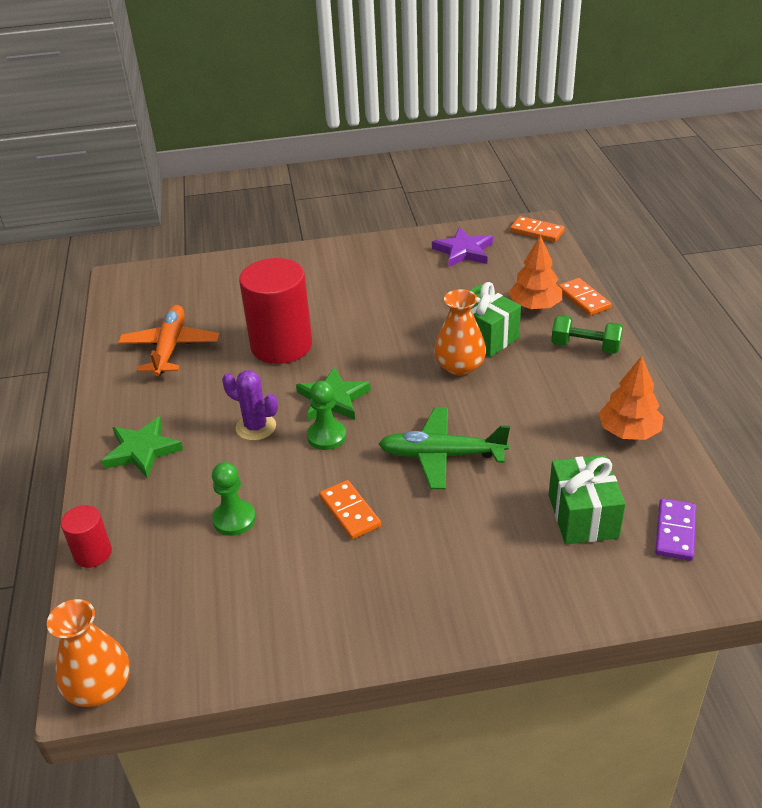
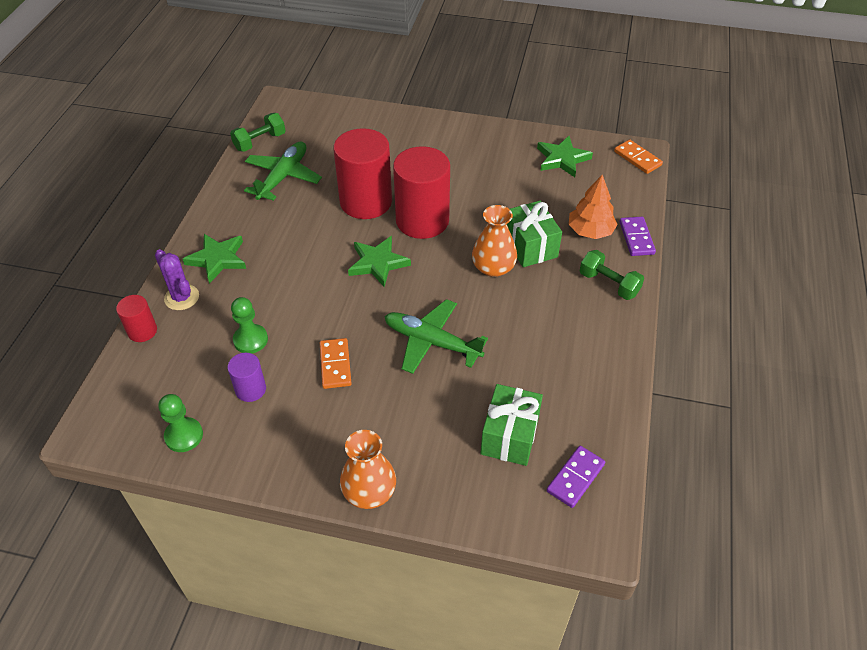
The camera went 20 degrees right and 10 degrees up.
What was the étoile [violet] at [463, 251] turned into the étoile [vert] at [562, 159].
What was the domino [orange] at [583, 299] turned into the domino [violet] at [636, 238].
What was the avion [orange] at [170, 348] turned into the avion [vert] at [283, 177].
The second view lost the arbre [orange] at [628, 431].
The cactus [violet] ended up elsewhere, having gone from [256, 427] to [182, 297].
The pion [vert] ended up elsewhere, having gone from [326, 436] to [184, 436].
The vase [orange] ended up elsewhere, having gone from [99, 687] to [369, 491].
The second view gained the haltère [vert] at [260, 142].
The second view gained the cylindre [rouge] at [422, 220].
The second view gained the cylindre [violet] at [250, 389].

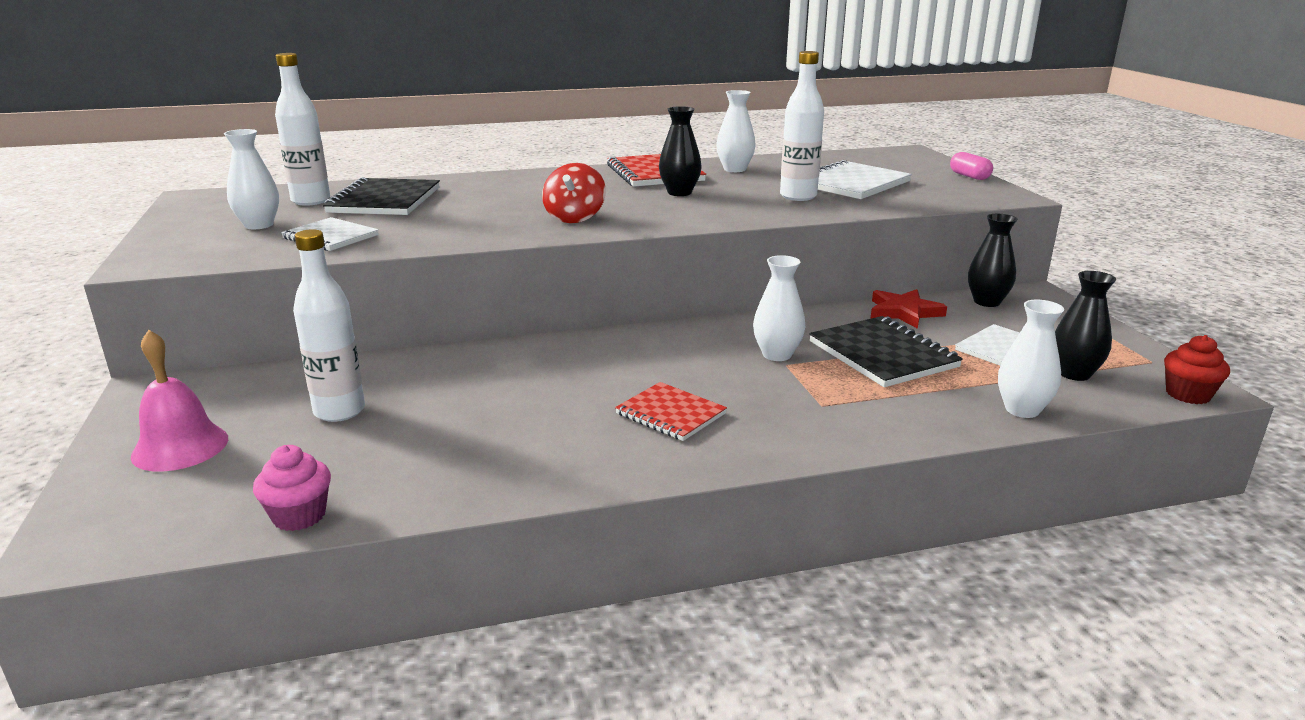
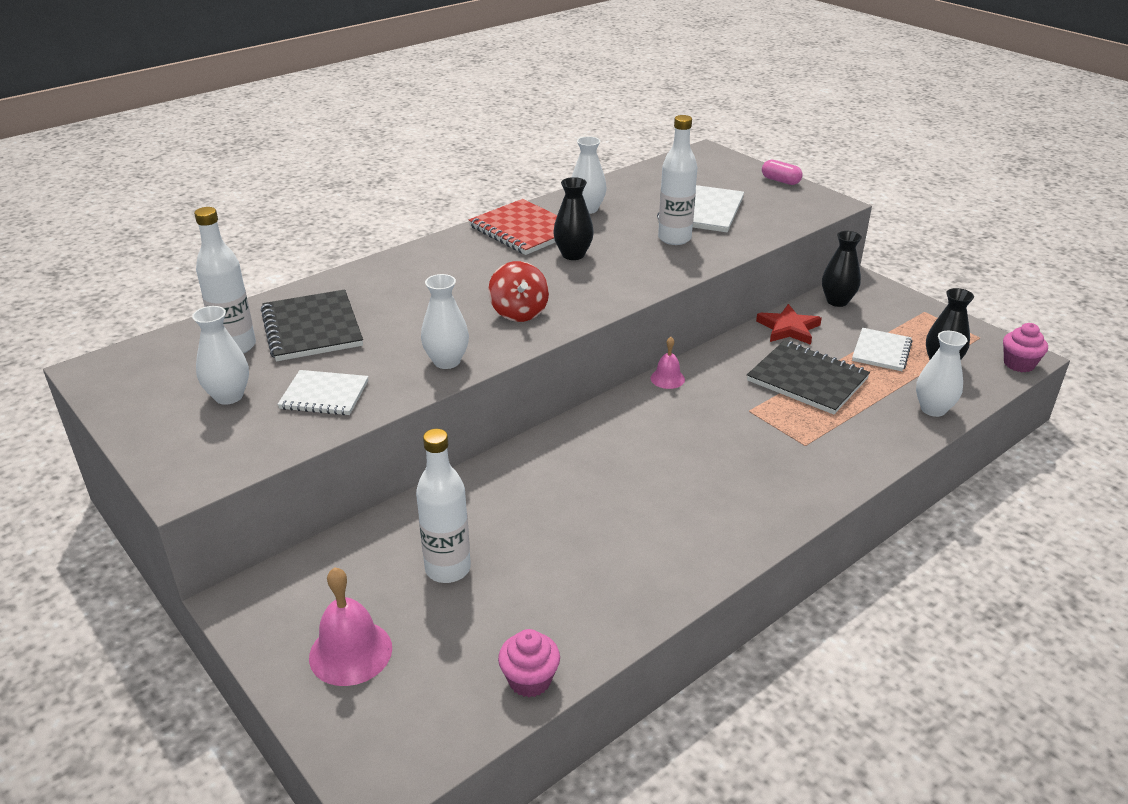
The camera went 25 degrees left and 10 degrees up.
The vase [blanc] ended up elsewhere, having gone from [777, 355] to [447, 361].
What was the muffin [rouge] at [1188, 394] turned into the muffin [rose] at [1019, 364].
The second view lost the carnet [rouge] at [670, 414].
The second view gained the cloche [rose] at [667, 378].

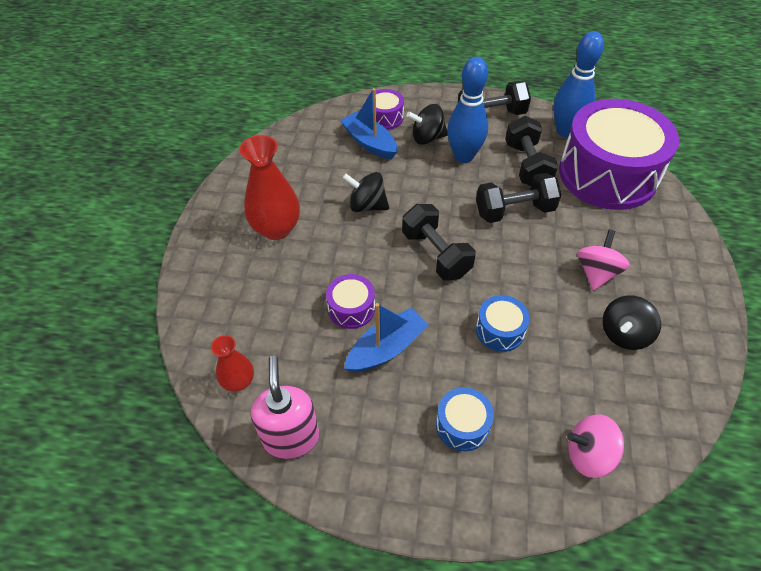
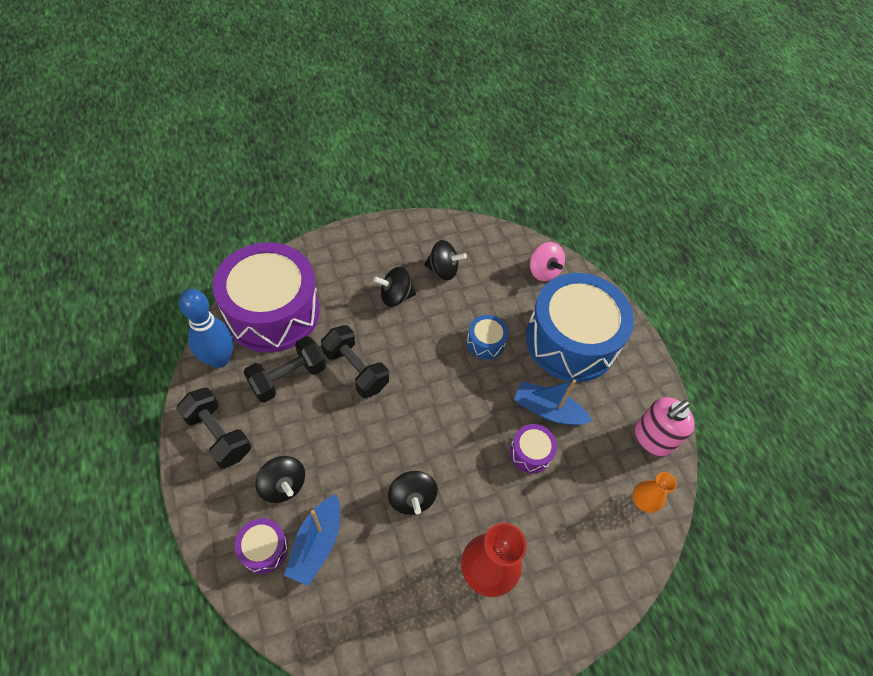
The camera went 125 degrees left and 5 degrees up.
The second view lost the quille [bleu] at [464, 156].
The second view lost the haltère [noir] at [436, 254].
What was the toupie [rose] at [596, 273] turned into the toupie [noir] at [395, 296].
What was the vase [rouge] at [239, 382] turned into the vase [orange] at [643, 501].
The size of the tambour [bleu] at [462, 425] changed by a factor of 2.41.

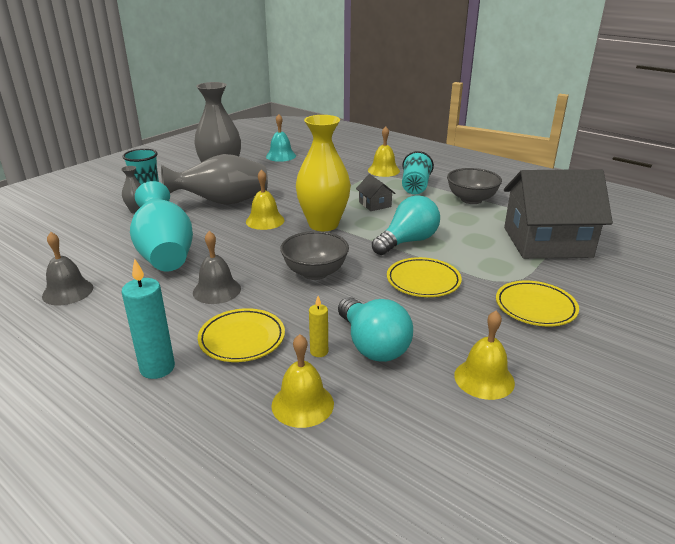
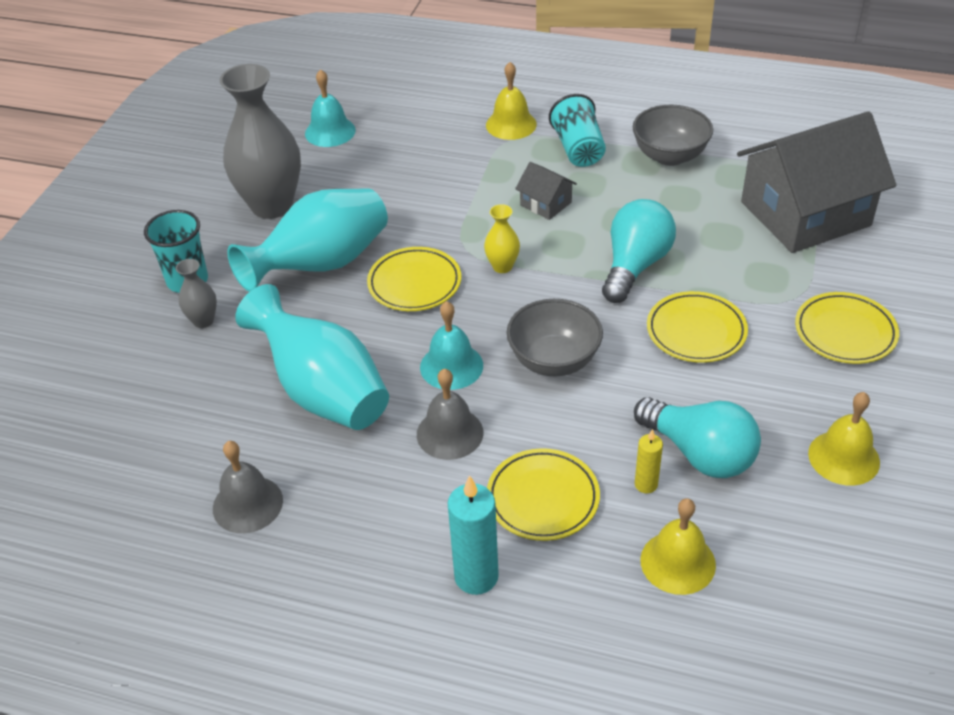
The camera went 20 degrees left and 15 degrees up.
The size of the vase [jaune] at [323, 224] changed by a factor of 0.44.
What was the vase [gris] at [222, 203] turned into the vase [turquoise] at [322, 265].
Where the cloche [jaune] stood at [265, 221], the assiette [jaune] came to stand at [414, 283].
The second view gained the cloche [turquoise] at [451, 366].

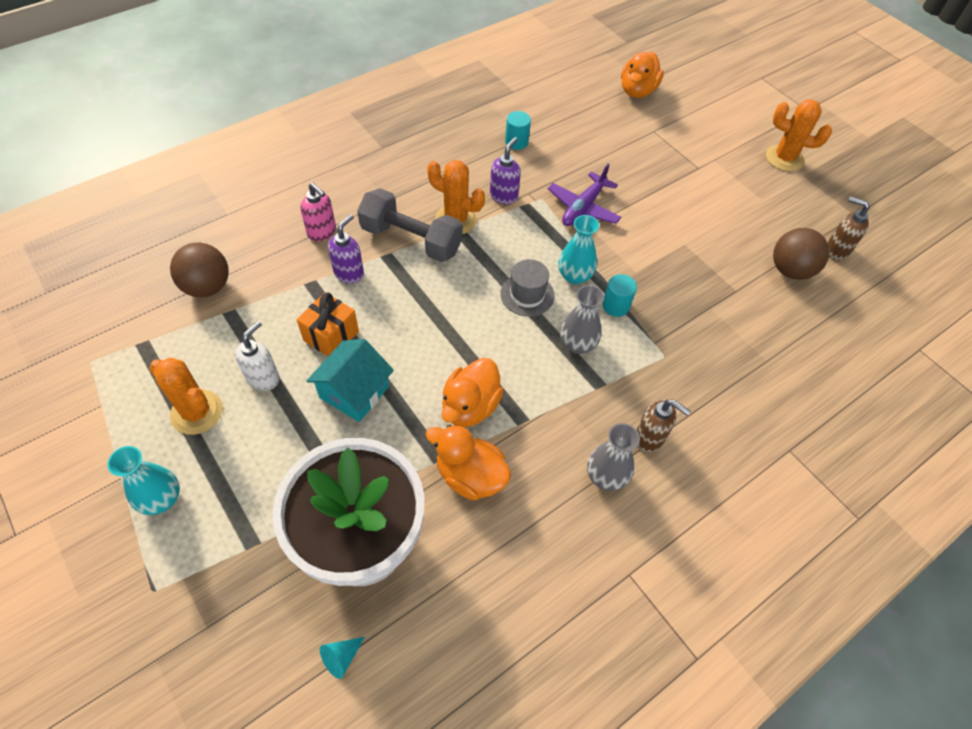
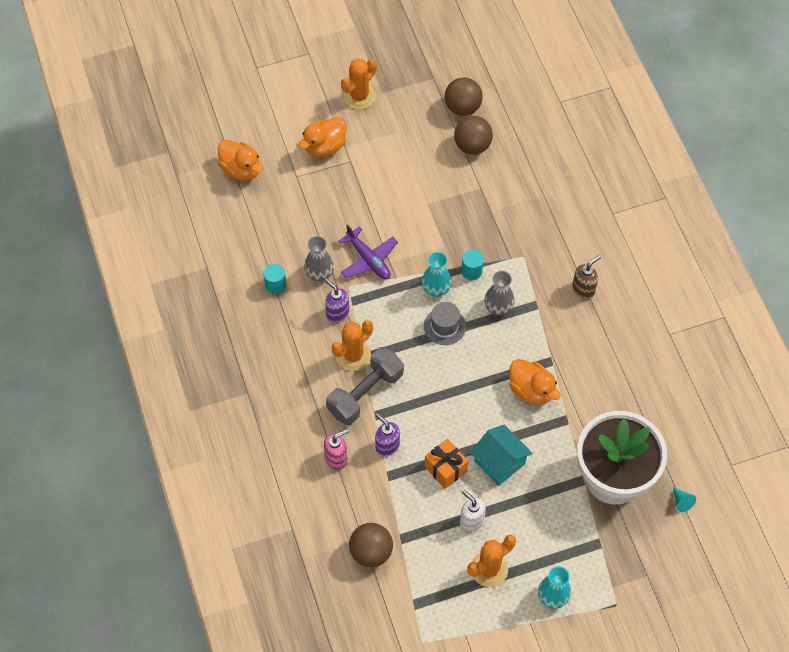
The camera went 70 degrees left and 5 degrees up.
Where the distributeur de savon [marron] stood at [836, 250], the balle [marron] came to stand at [462, 107].
The vase [gris] ended up elsewhere, having gone from [606, 476] to [319, 273].
The canard [orange] ended up elsewhere, having gone from [470, 476] to [324, 147].

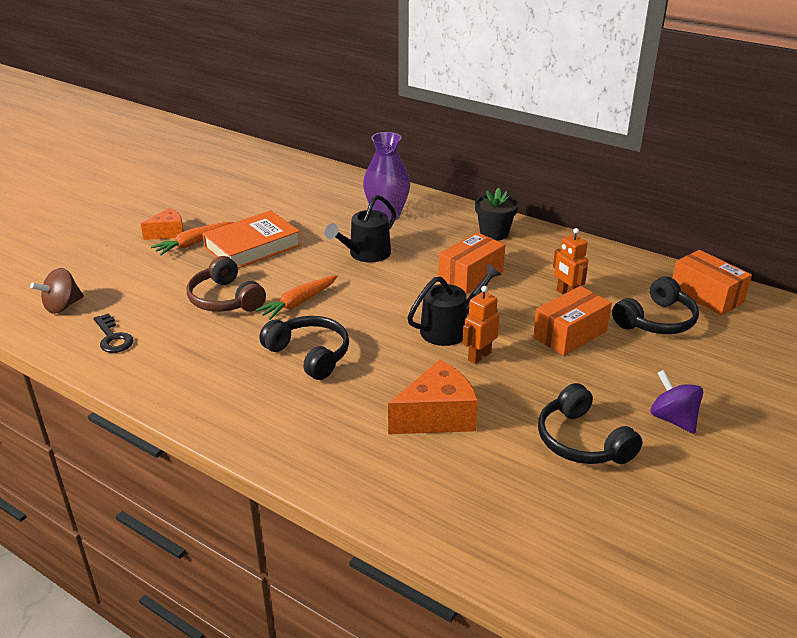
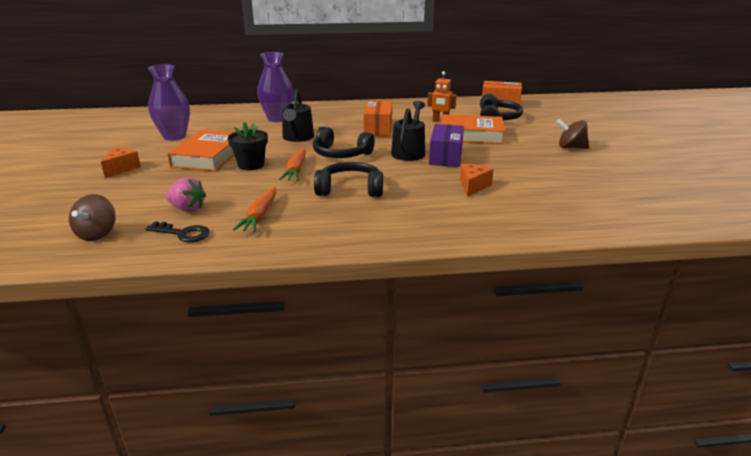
The camera went 40 degrees left and 5 degrees down.
The pot de fleurs [noir] ended up elsewhere, having gone from [494, 233] to [251, 165].
The carotte [orange] ended up elsewhere, having gone from [193, 243] to [260, 216].
The second view lost the casque audio [marron] at [225, 299].
Where the robot [orange] stood at [479, 356], the boîte [violet] came to stand at [445, 157].
Where the boîte [orange] stood at [570, 334], the livre [orange] came to stand at [471, 134].
The size of the fromage [orange] at [437, 416] changed by a factor of 0.63.
What was the toupie [violet] at [673, 419] turned into the toupie [marron] at [570, 147].
The casque audio [noir] ended up elsewhere, having gone from [582, 441] to [341, 154].
The second view gained the vase [violet] at [174, 137].
The second view gained the fraise [rose] at [188, 209].

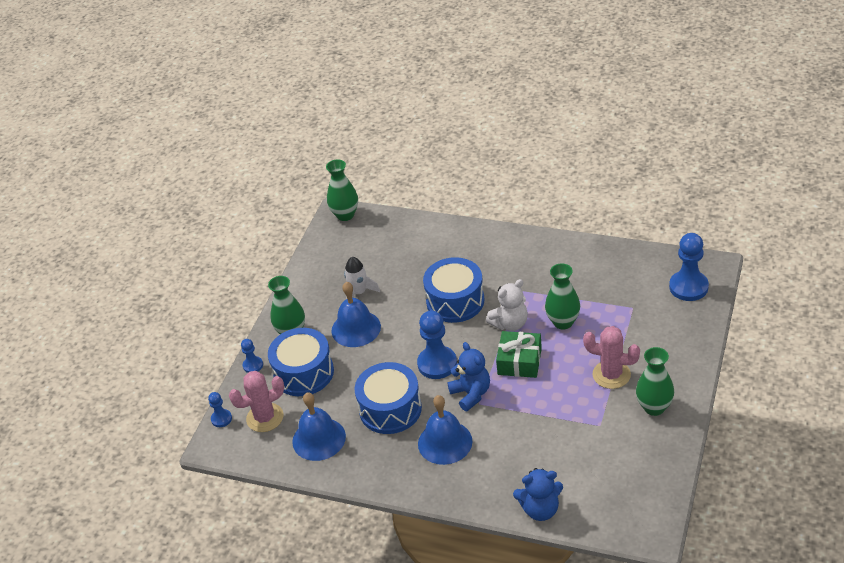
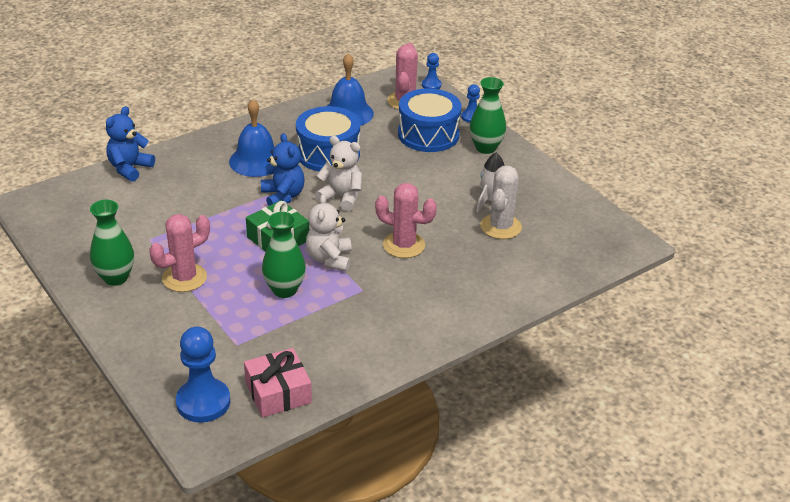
The camera went 120 degrees right and 5 degrees down.
The second view lost the vase [vert] at [345, 215].
Where the tambour [bleu] stood at [455, 301], the cactus [rose] came to stand at [404, 245].
The second view lost the cloche [bleu] at [356, 328].
Where the pion [bleu] stood at [437, 364], the ours en peluche [blanc] came to stand at [341, 197].
The ours en peluche [bleu] at [471, 394] ended up facing another way, 120 degrees counterclockwise from before.
The second view gained the cactus [blanc] at [500, 227].
The second view gained the cadeau [rose] at [278, 392].

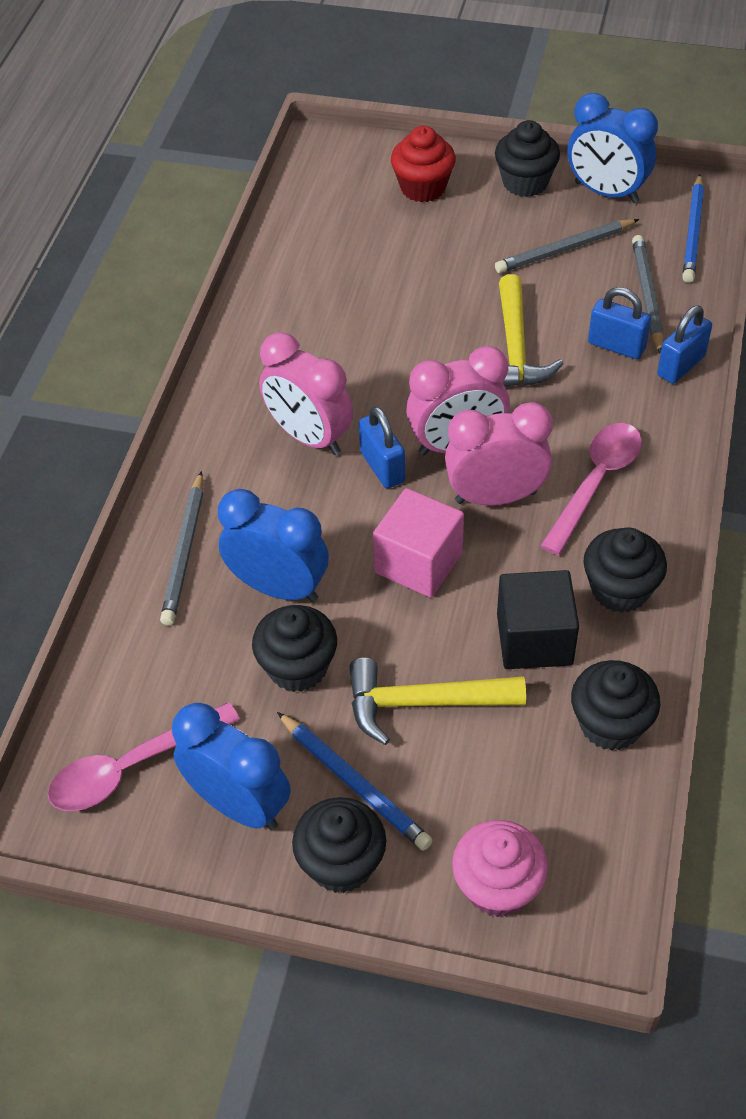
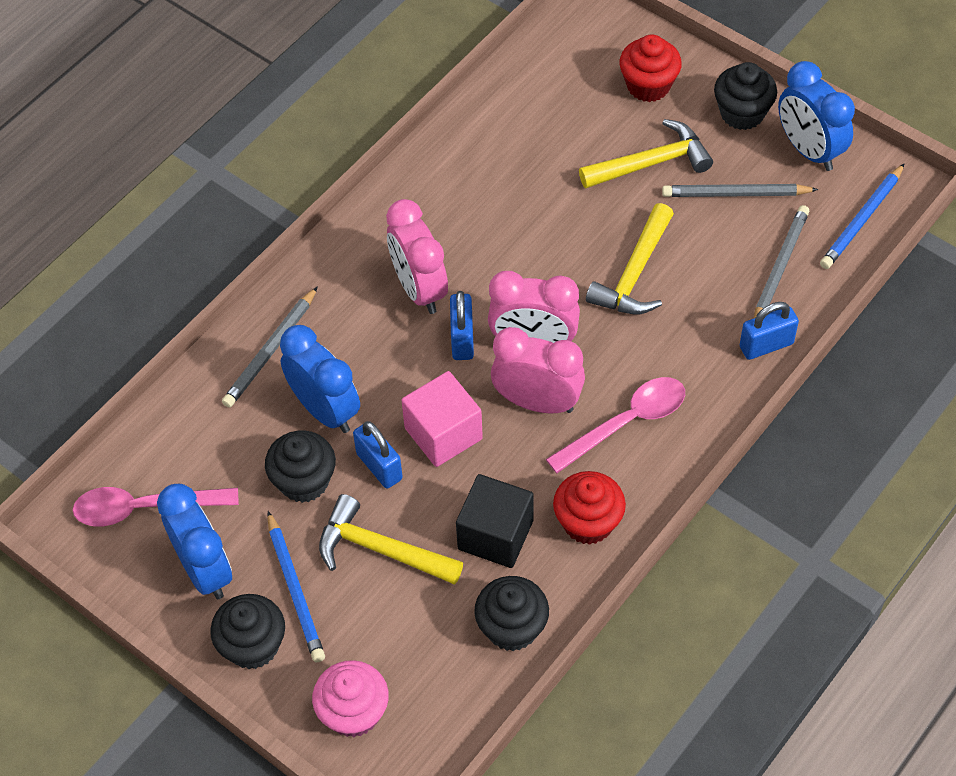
The camera went 25 degrees right and 5 degrees up.
The cadenas [bleu] ended up elsewhere, having gone from [616, 346] to [379, 466].
What was the muffin [noir] at [620, 590] turned into the muffin [rouge] at [588, 522].
The second view gained the marteau [jaune] at [651, 163].

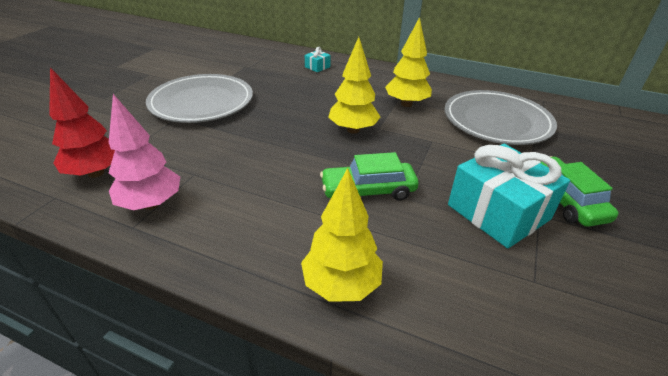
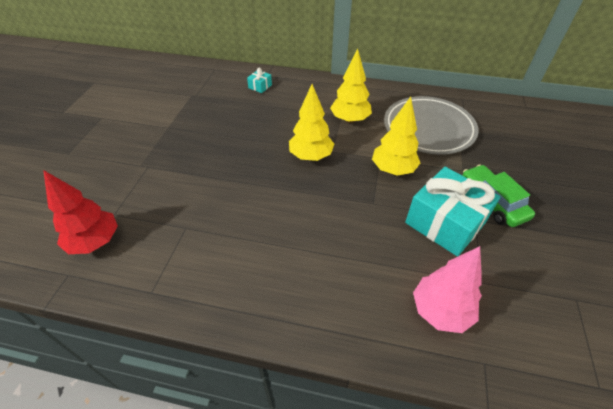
The camera went 10 degrees left and 10 degrees up.
The second view lost the assiette [gris] at [202, 102].
The arbre [rose] ended up elsewhere, having gone from [151, 204] to [440, 311].
The second view lost the voiture [vert] at [368, 190].
The arbre [jaune] ended up elsewhere, having gone from [341, 285] to [393, 170].

